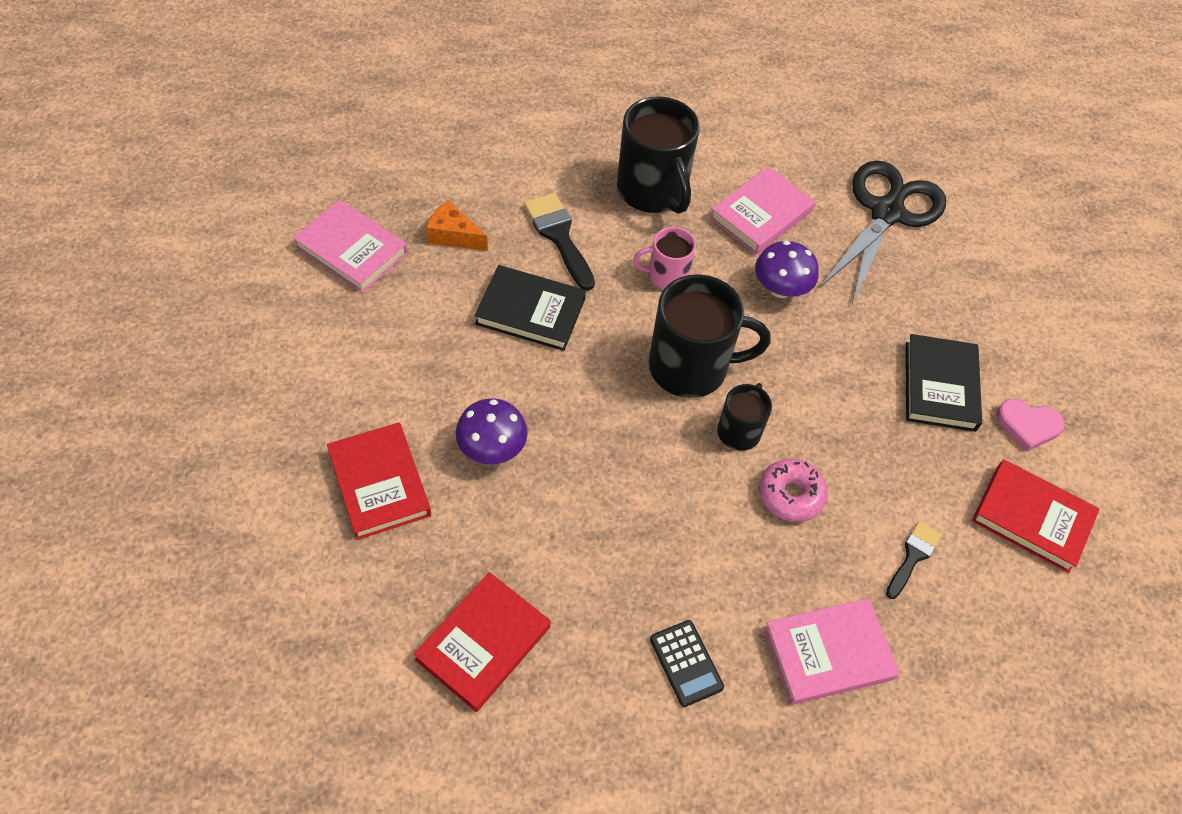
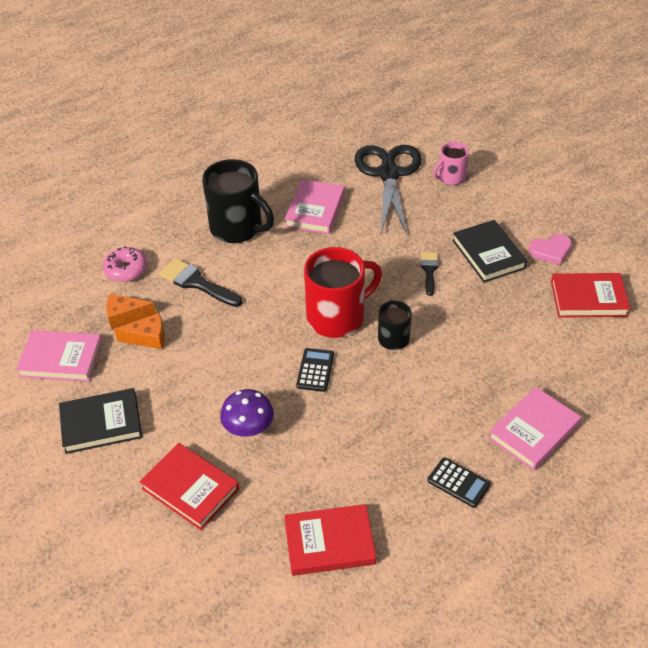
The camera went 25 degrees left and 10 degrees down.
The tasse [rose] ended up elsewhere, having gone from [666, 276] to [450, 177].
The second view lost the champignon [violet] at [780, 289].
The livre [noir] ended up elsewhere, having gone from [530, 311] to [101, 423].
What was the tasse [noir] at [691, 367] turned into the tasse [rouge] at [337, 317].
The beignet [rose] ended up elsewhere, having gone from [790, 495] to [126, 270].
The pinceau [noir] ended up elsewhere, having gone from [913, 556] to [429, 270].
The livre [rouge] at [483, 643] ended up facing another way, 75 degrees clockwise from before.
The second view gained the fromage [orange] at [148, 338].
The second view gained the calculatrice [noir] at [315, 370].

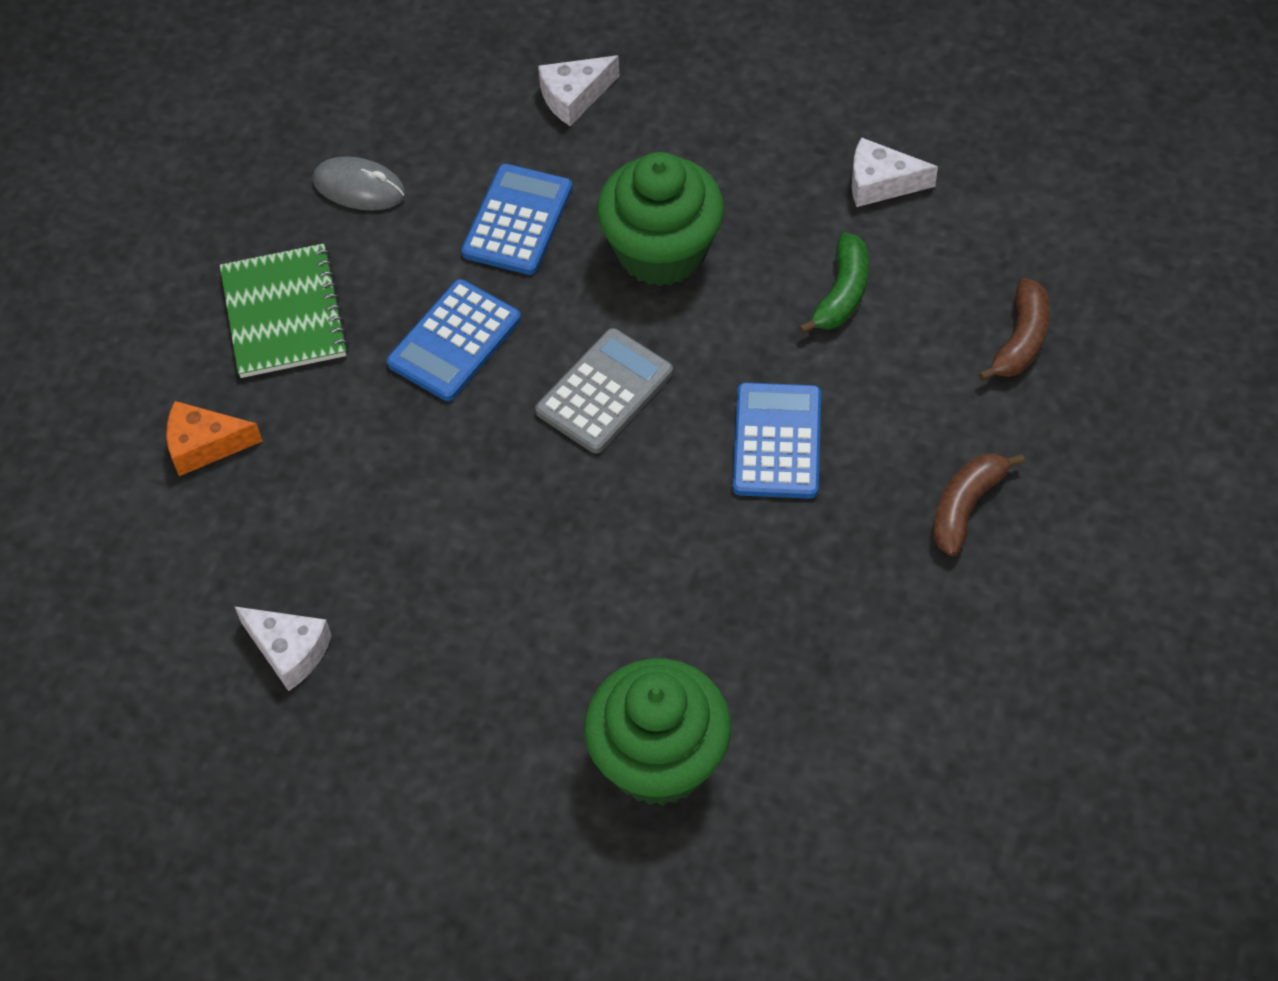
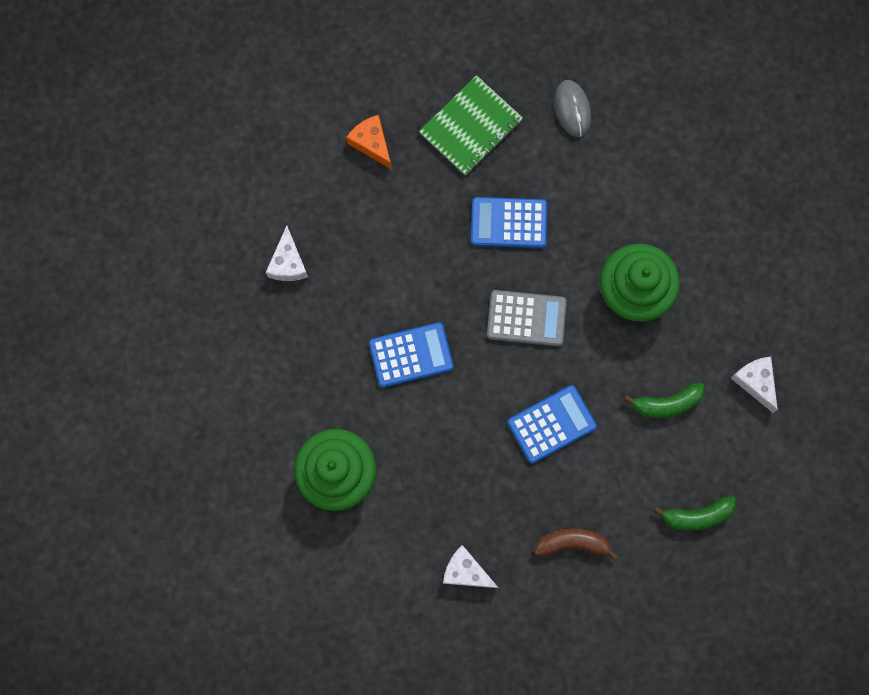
The camera went 55 degrees right and 20 degrees up.
The fromage [blanc] ended up elsewhere, having gone from [574, 97] to [465, 571].
The calculatrice [bleu] ended up elsewhere, having gone from [517, 220] to [411, 355].
What was the banane [marron] at [1020, 340] turned into the banane [vert] at [697, 515].

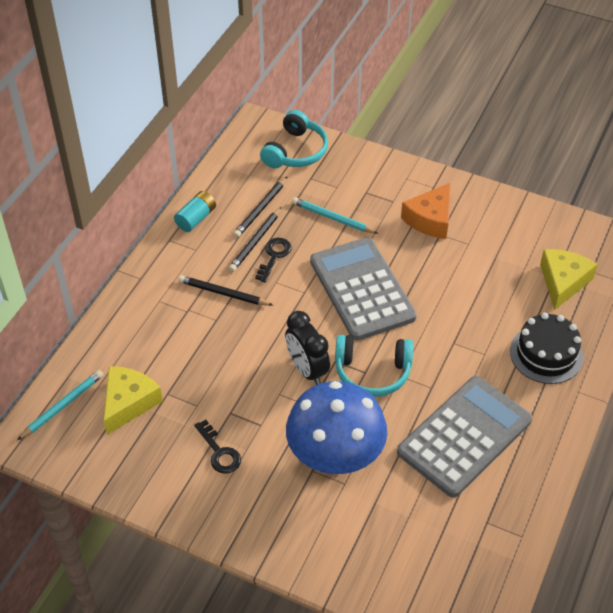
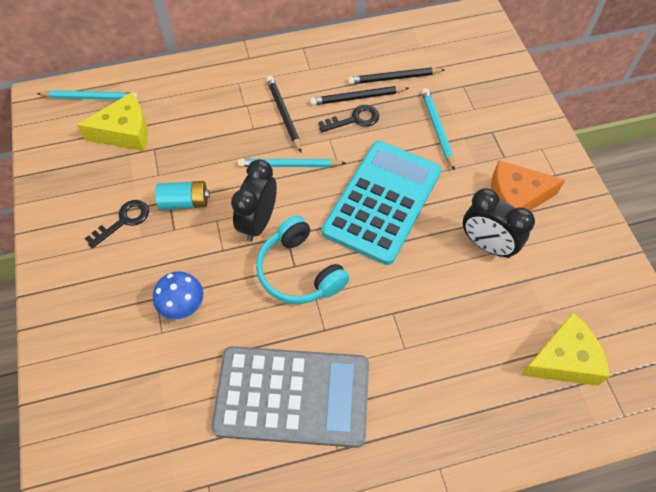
The camera went 50 degrees right and 10 degrees up.
The second view lost the casque audio [turquoise] at [296, 151].
The pile [turquoise] ended up elsewhere, having gone from [196, 218] to [185, 202].
What was the calculatrice [gris] at [361, 289] turned into the calculatrice [turquoise] at [382, 201].
The second view lost the gâteau [noir] at [546, 354].
The size of the champignon [bleu] at [335, 457] changed by a factor of 0.46.
The clé [noir] at [219, 452] ended up facing another way, 150 degrees counterclockwise from before.
The second view gained the crayon [turquoise] at [289, 165].
The second view gained the réveil [noir] at [487, 245].

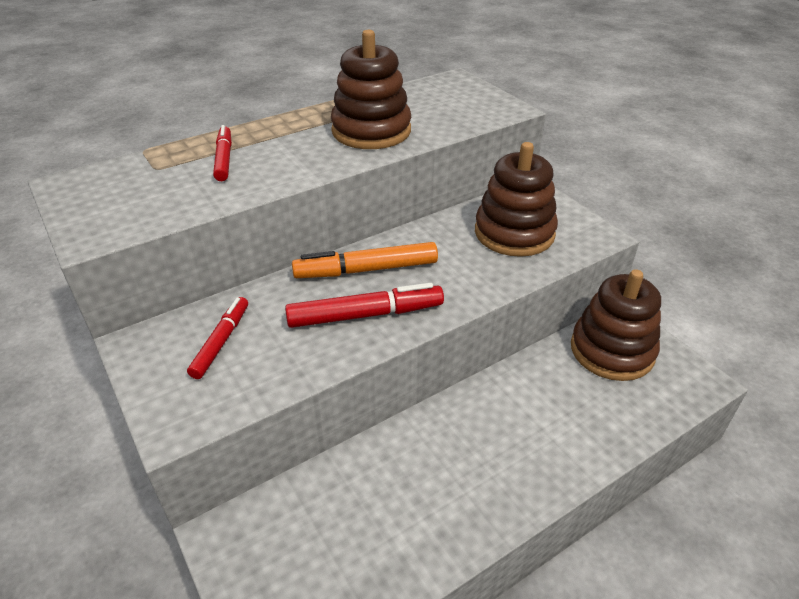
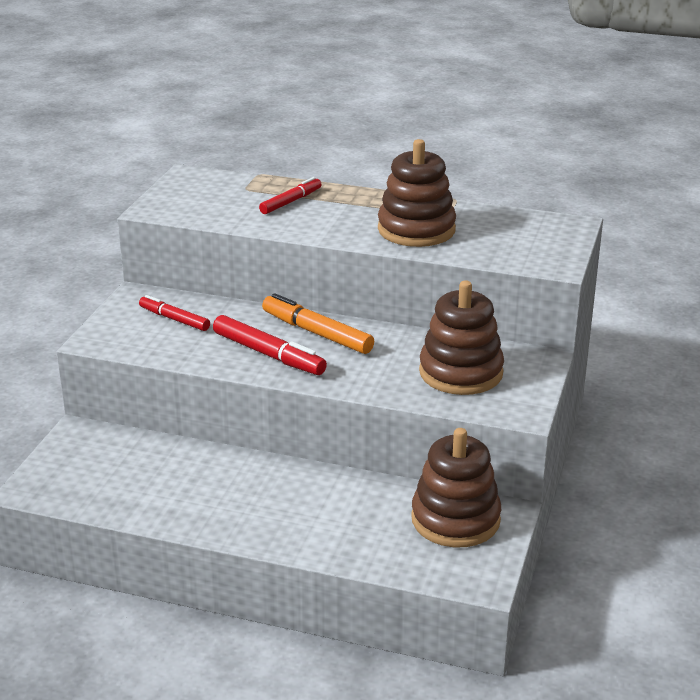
The camera went 50 degrees right and 10 degrees down.
The feutre [rouge] at [221, 342] ended up facing another way, 120 degrees counterclockwise from before.

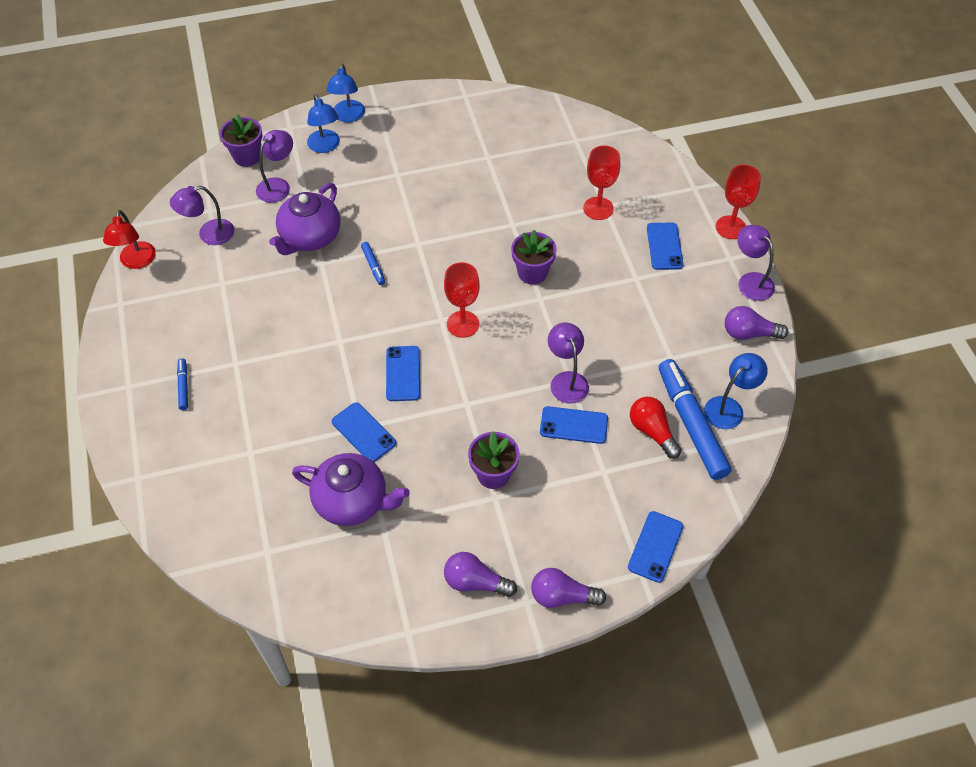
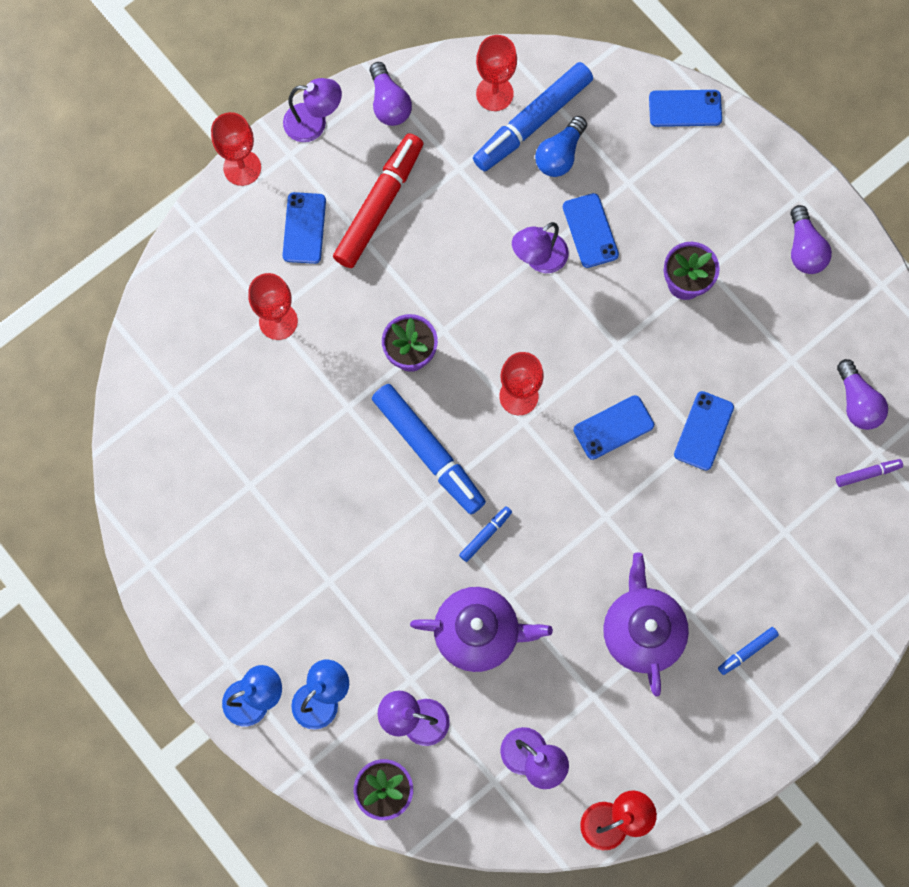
The camera went 115 degrees left and 20 degrees up.
The téléphone [bleu] at [664, 246] ended up facing another way, 60 degrees counterclockwise from before.
The lampe [violet] at [750, 281] ended up facing another way, 120 degrees counterclockwise from before.
Where the lampe [bleu] stood at [729, 407], the verre à pied [rouge] came to stand at [494, 93].
What was the ampoule [rouge] at [652, 431] turned into the ampoule [bleu] at [560, 155].
The théière [violet] ended up elsewhere, having gone from [352, 501] to [641, 631].
The ampoule [violet] ended up elsewhere, having gone from [562, 596] to [857, 402].
The second view gained the feutre [rouge] at [379, 205].
The second view gained the feutre [bleu] at [428, 451].
The second view gained the feutre [violet] at [867, 473].

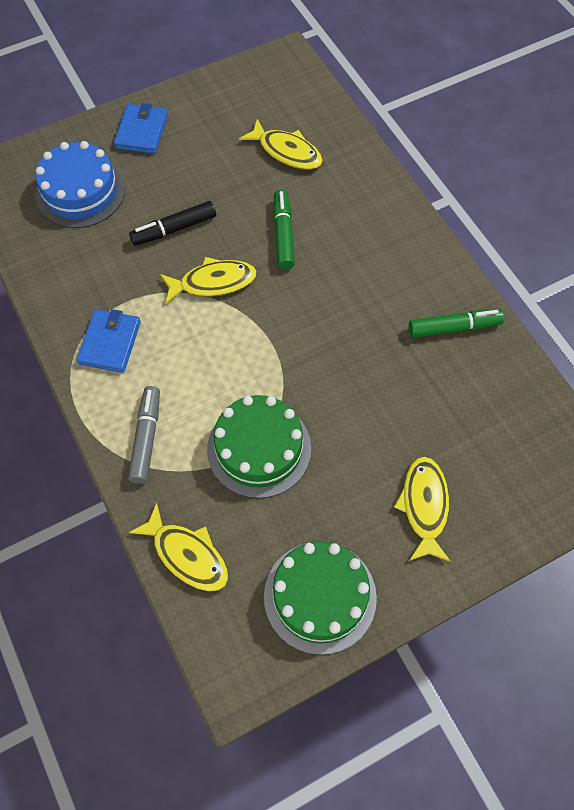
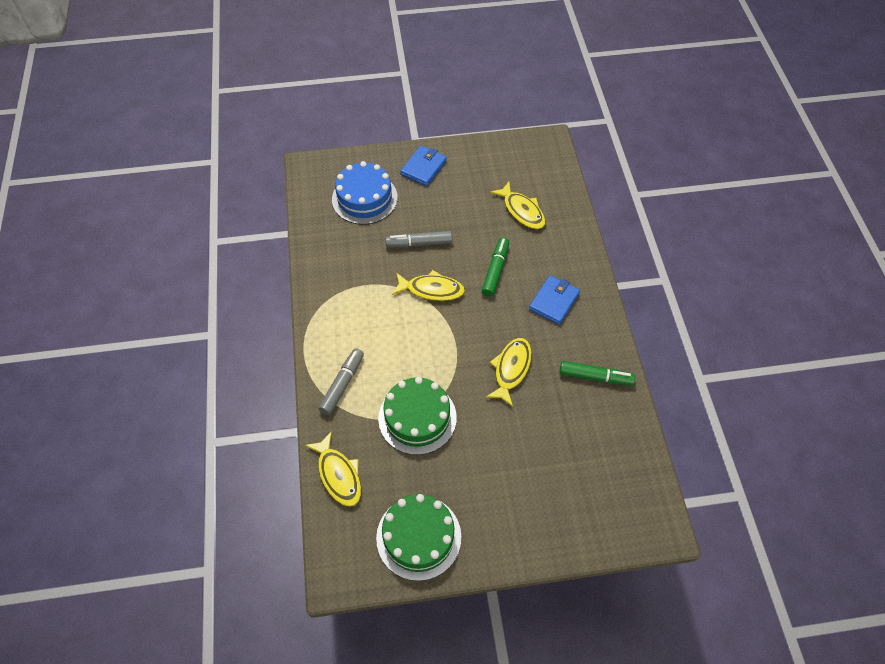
The camera went 20 degrees right and 5 degrees down.
What was the feutre [noir] at [174, 229] turned into the feutre [gris] at [419, 243].
The portefeuille [bleu] ended up elsewhere, having gone from [110, 343] to [554, 301].
The poisson [jaune] ended up elsewhere, having gone from [424, 506] to [511, 369].

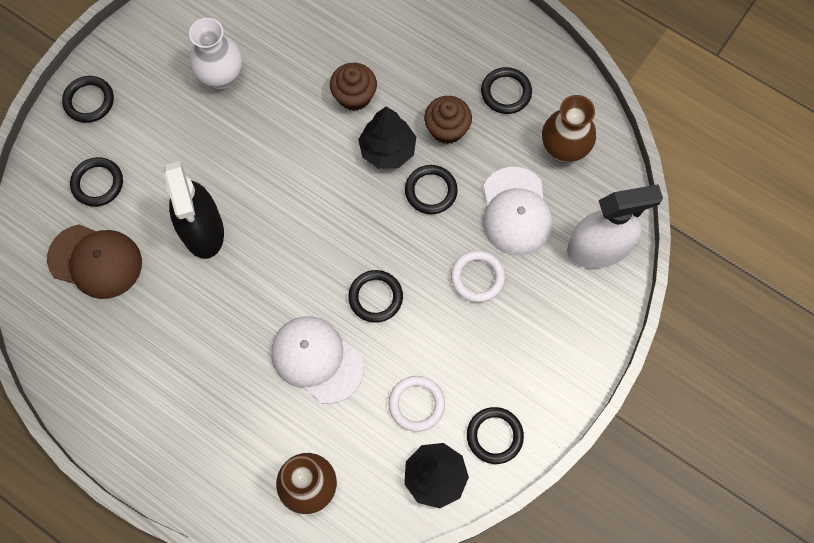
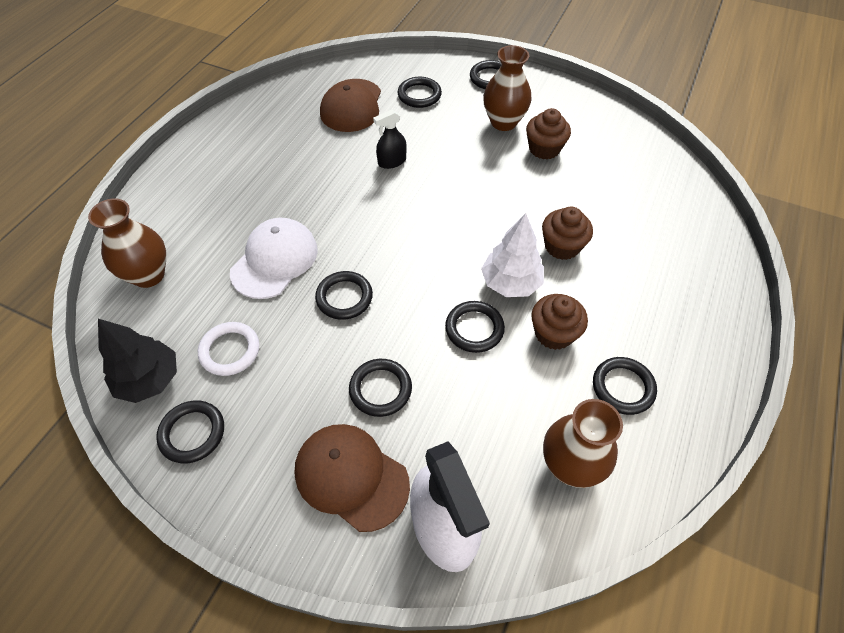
The camera went 80 degrees right and 15 degrees down.
Where the vase [blanc] stood at [221, 76], the muffin [marron] came to stand at [544, 149].
What was the arbre [noir] at [387, 150] turned into the arbre [blanc] at [510, 283].
The size of the vaporisateur [noir] at [202, 229] changed by a factor of 0.50.
The second view lost the casquette [blanc] at [516, 212].
What was the anneau [blanc] at [477, 277] turned into the anneau [noir] at [380, 389].
The second view gained the vase [marron] at [503, 122].
The second view gained the casquette [marron] at [351, 477].

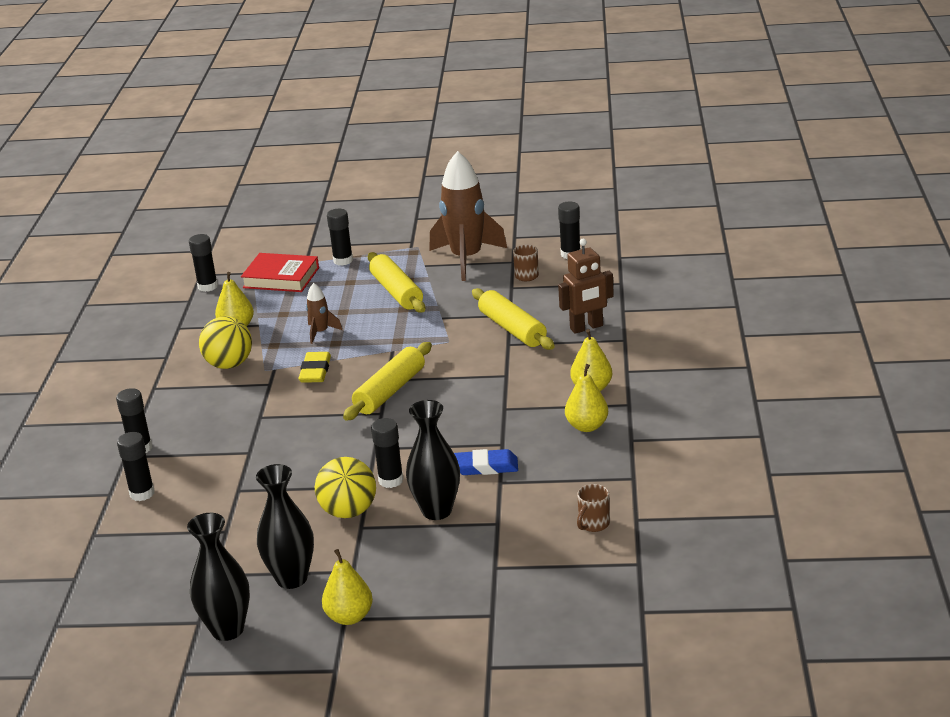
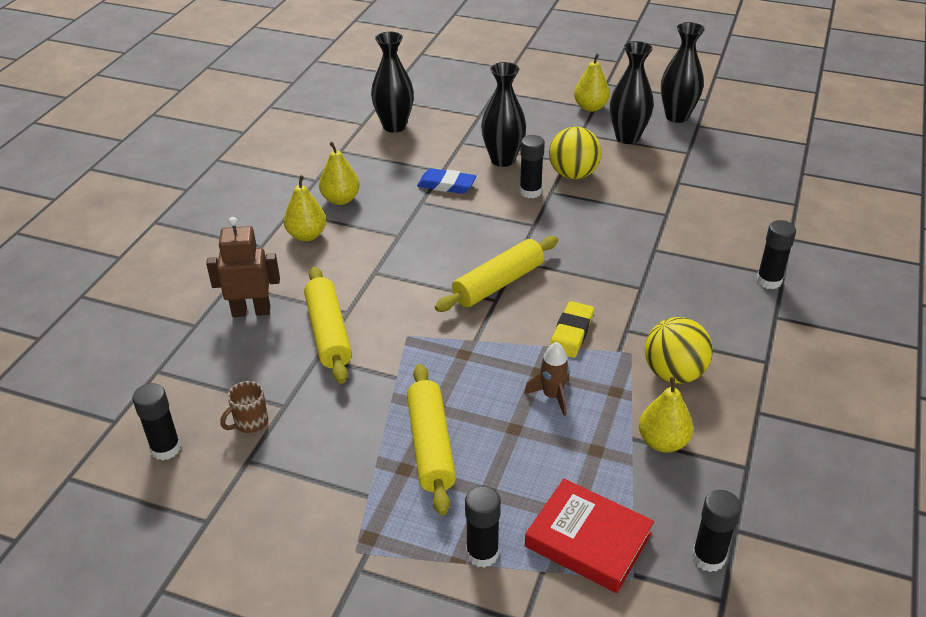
The camera went 165 degrees left and 10 degrees up.
The second view lost the fusée [marron] at [466, 259].
The second view lost the bâton de colle [noir] at [142, 493].
Where the tasse [marron] stood at [593, 524], the vase [noir] came to stand at [394, 126].

